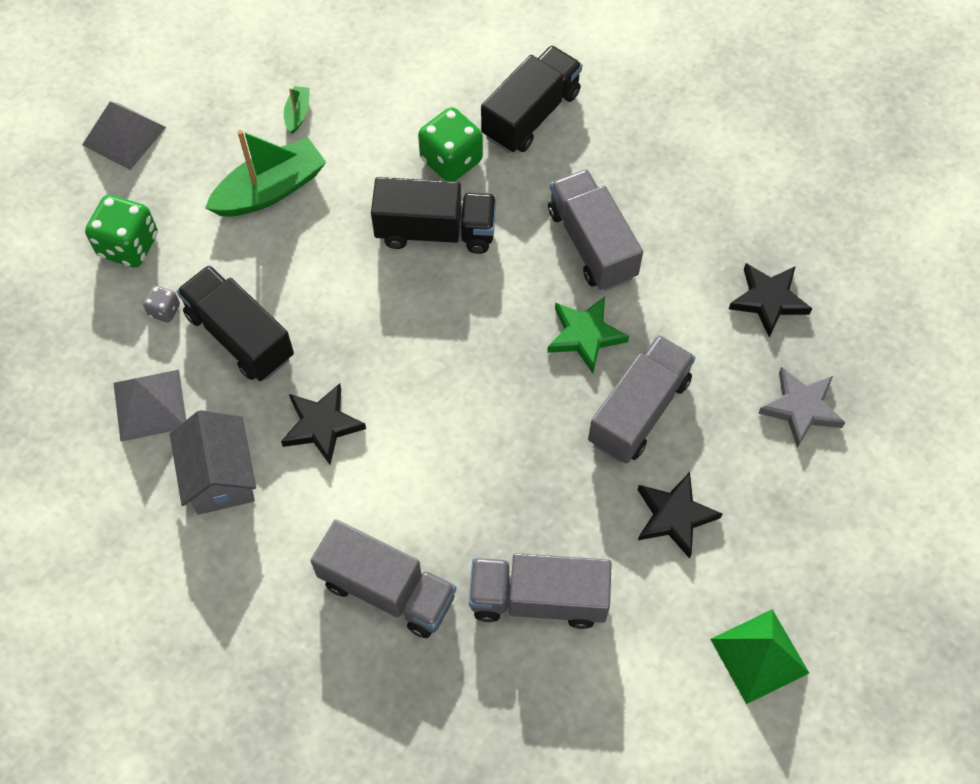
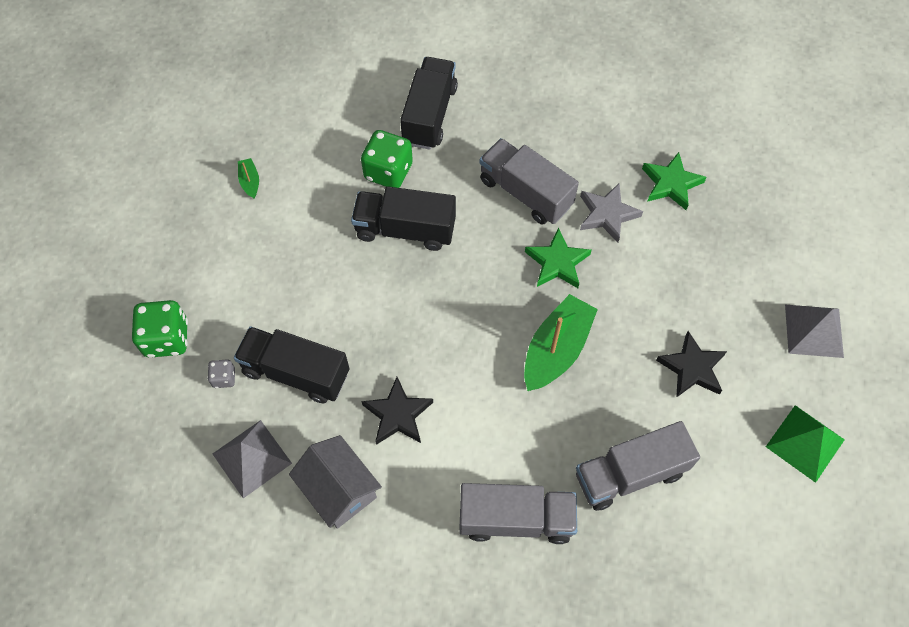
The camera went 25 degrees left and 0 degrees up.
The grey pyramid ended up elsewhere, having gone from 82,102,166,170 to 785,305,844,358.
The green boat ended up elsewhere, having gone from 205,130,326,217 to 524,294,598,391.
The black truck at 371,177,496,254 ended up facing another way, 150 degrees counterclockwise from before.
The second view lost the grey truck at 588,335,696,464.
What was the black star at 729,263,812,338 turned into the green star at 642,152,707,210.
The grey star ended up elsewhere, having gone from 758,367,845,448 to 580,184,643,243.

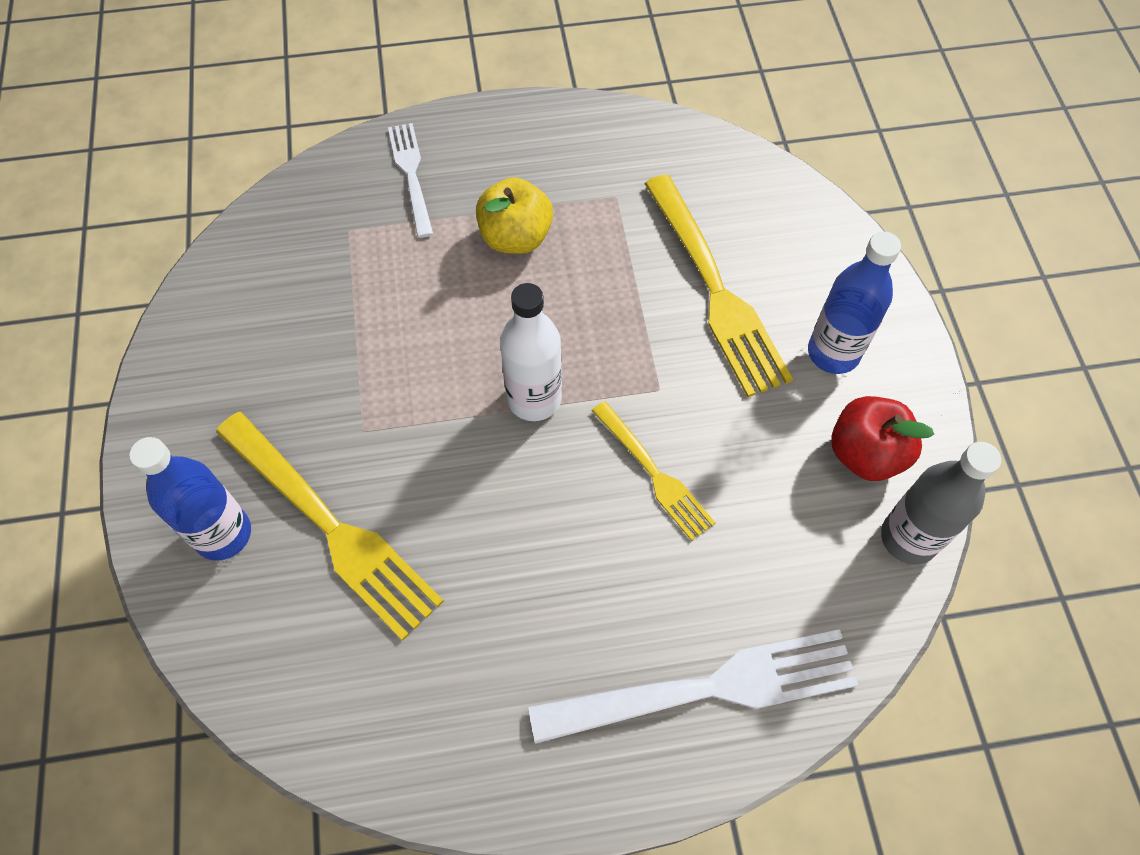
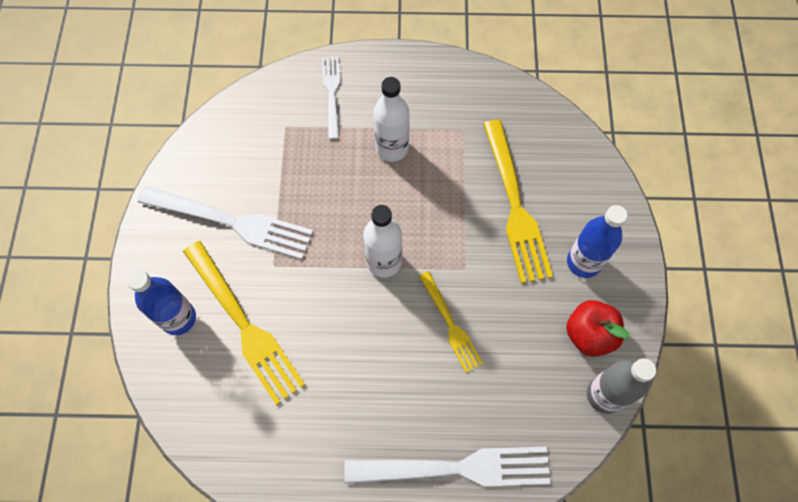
The camera went 10 degrees right and 5 degrees up.
Where the yellow apple stood at 476,177,553,254, the white bottle came to stand at 373,77,410,162.
The second view gained the white fork at 137,186,313,259.

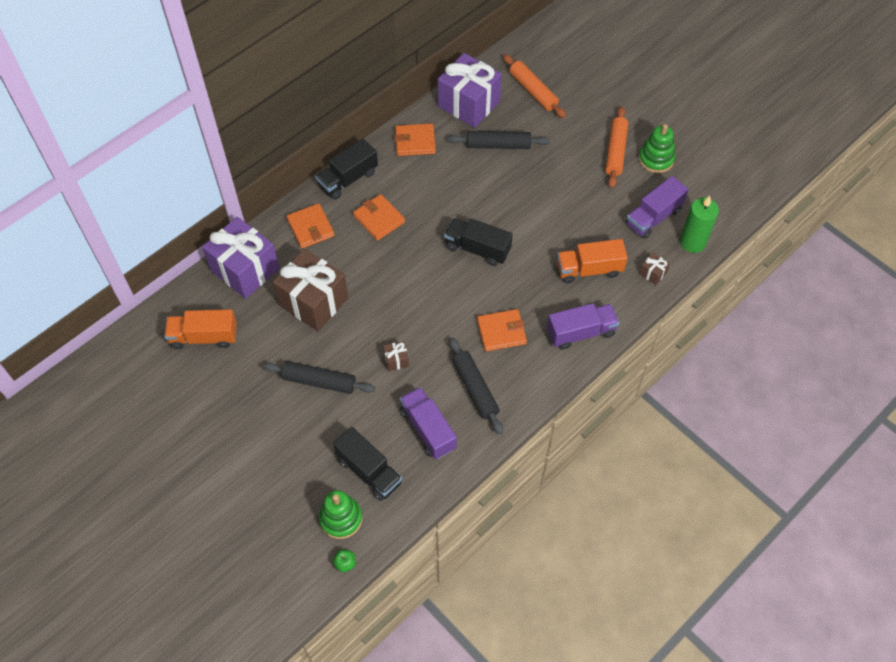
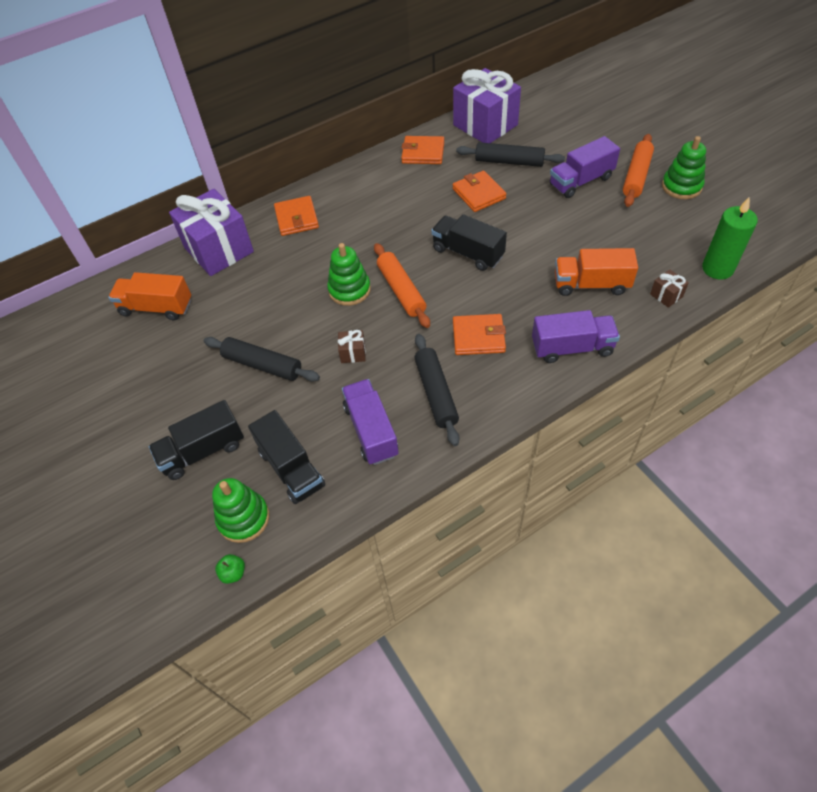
The camera went 15 degrees right and 5 degrees down.
The second view lost the brown gift at 273,249,348,331.
The black truck ended up elsewhere, having gone from 315,138,378,200 to 149,400,244,480.
The orange wallet ended up elsewhere, having gone from 353,194,405,241 to 452,171,506,212.
The orange rolling pin ended up elsewhere, having gone from 503,54,566,118 to 374,243,430,328.
The purple truck ended up elsewhere, having gone from 626,176,689,239 to 550,136,620,198.
The second view gained the green stacking toy at 327,243,371,306.

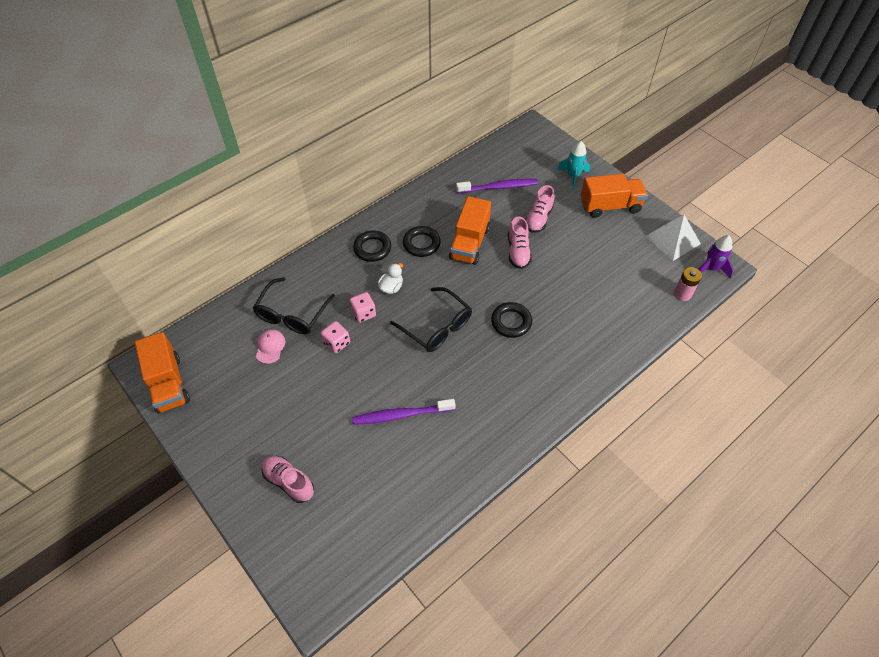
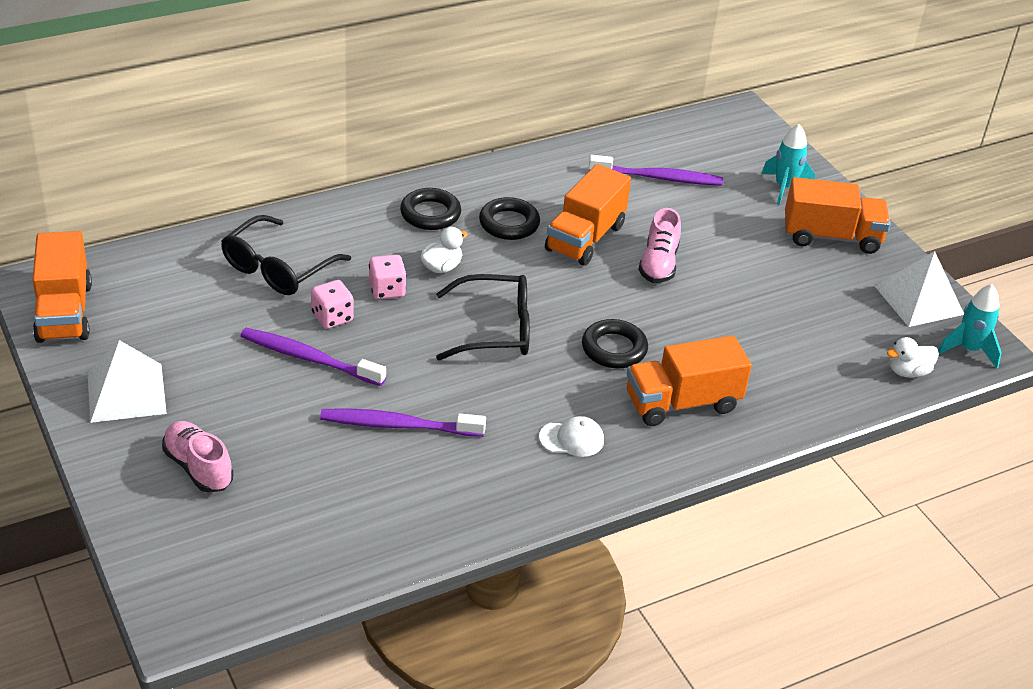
The camera went 10 degrees right and 15 degrees down.
The second view lost the pink cap at 256,329,285,364.
The black glasses at 390,287,472,352 ended up facing another way, 60 degrees counterclockwise from before.
The second view lost the pink shoe at 525,185,555,233.
Where the pink battery stood at 674,267,702,301, the white duck came to stand at 887,337,939,378.
What was the purple rocket at 698,235,733,278 turned into the turquoise rocket at 938,284,1002,368.
The second view gained the white pyramid at 88,340,167,423.
The second view gained the purple toothbrush at 240,328,386,386.
The second view gained the white cap at 539,416,604,457.
The second view gained the orange truck at 627,335,752,426.

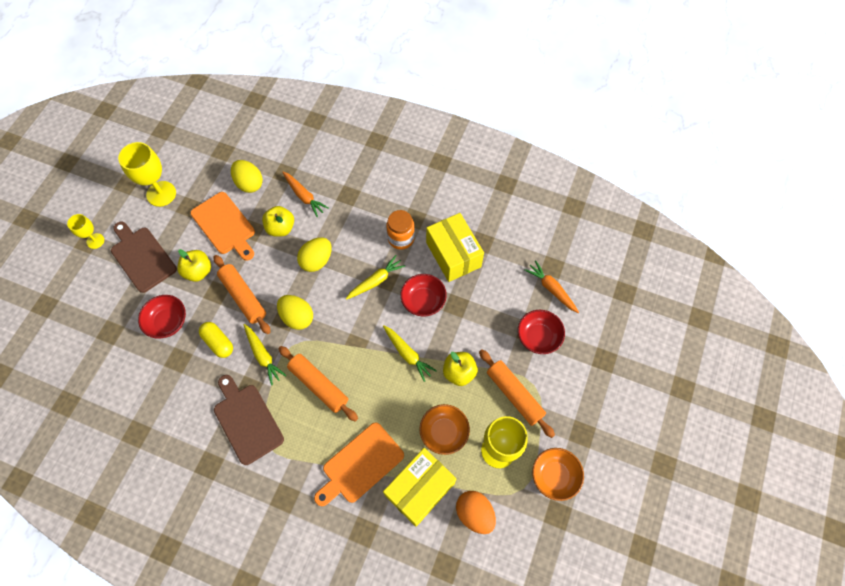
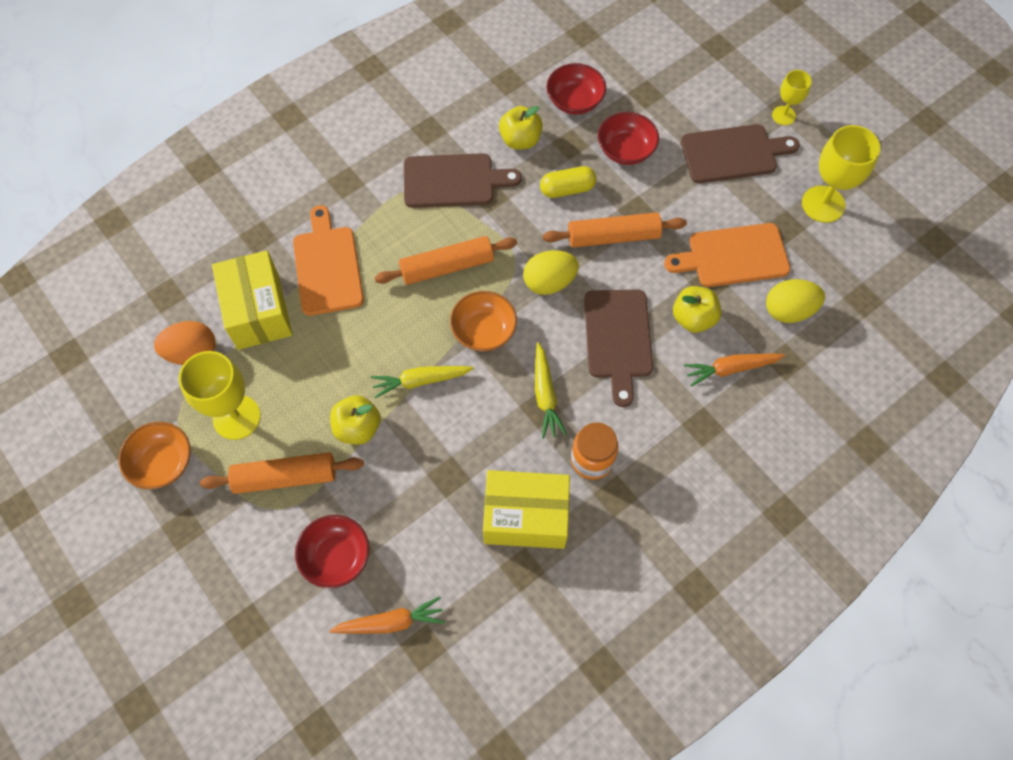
The camera went 120 degrees right and 0 degrees up.
The yellow apple ended up elsewhere, having gone from 177,249,211,282 to 499,106,543,150.
The second view lost the yellow carrot at 244,324,287,385.
Where the yellow egg stood at 297,237,332,272, the brown cutting board came to stand at 584,289,653,407.
The red bowl ended up elsewhere, having gone from 400,274,447,316 to 546,63,606,115.
The orange bowl ended up elsewhere, having gone from 419,404,470,455 to 450,291,517,352.

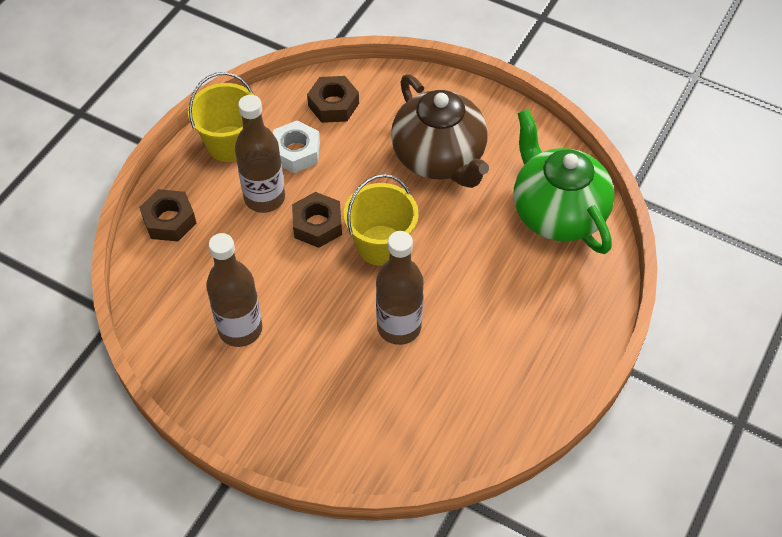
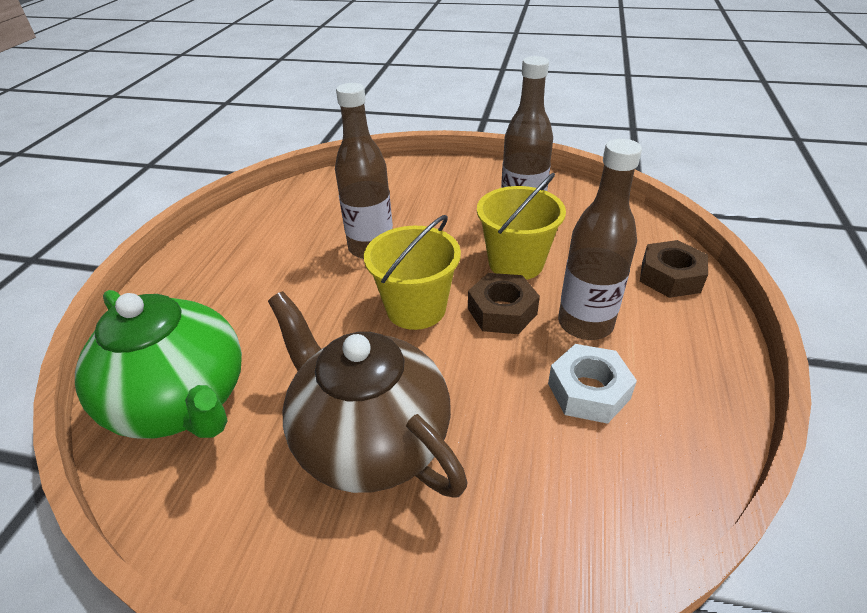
The camera went 165 degrees right and 15 degrees down.
The yellow bucket ended up elsewhere, having gone from 188,72,254,162 to 477,173,566,280.
The second view lost the brown nut at 307,76,359,123.

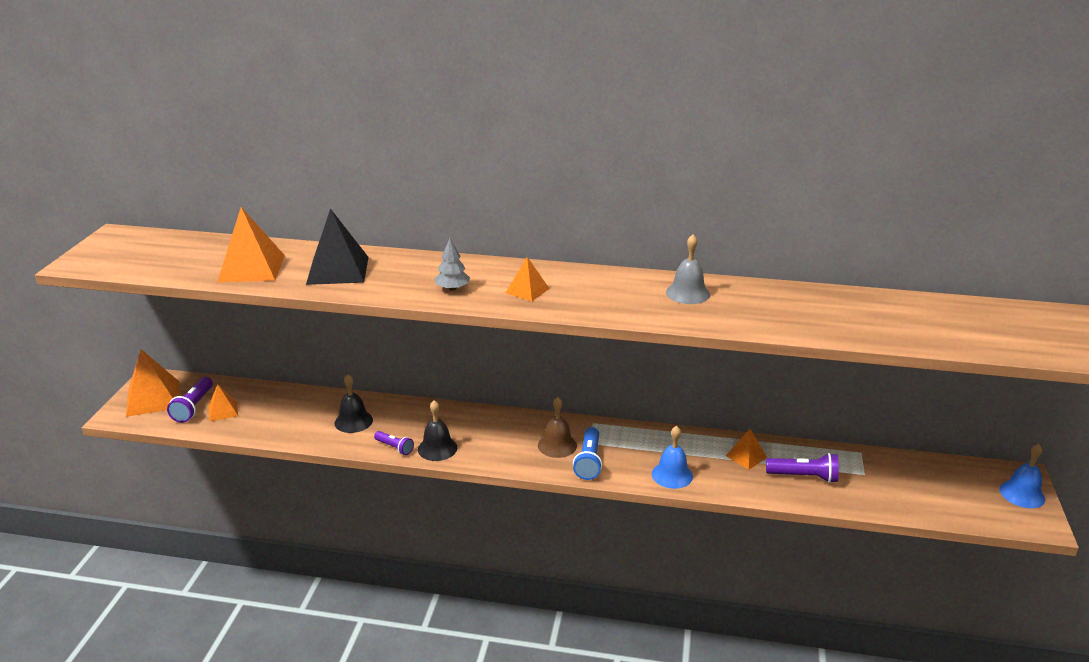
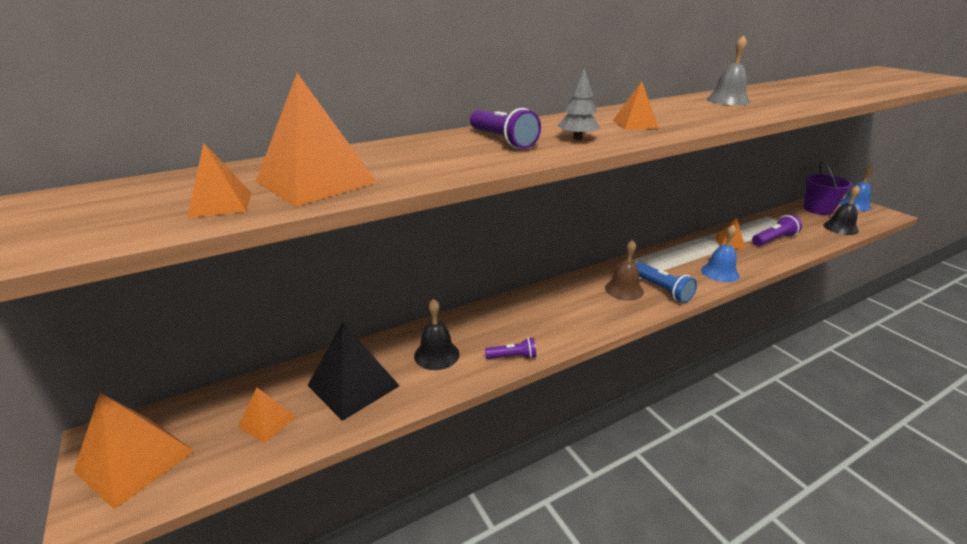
The camera went 40 degrees left and 0 degrees up.
The purple flashlight ended up elsewhere, having gone from 167,377,213,423 to 470,108,541,149.
The black pyramid ended up elsewhere, having gone from 306,208,369,285 to 307,322,400,421.
The black bell ended up elsewhere, having gone from 418,400,457,461 to 823,185,860,235.
The second view gained the orange pyramid at 187,143,251,218.
The second view gained the purple bucket at 804,161,852,215.

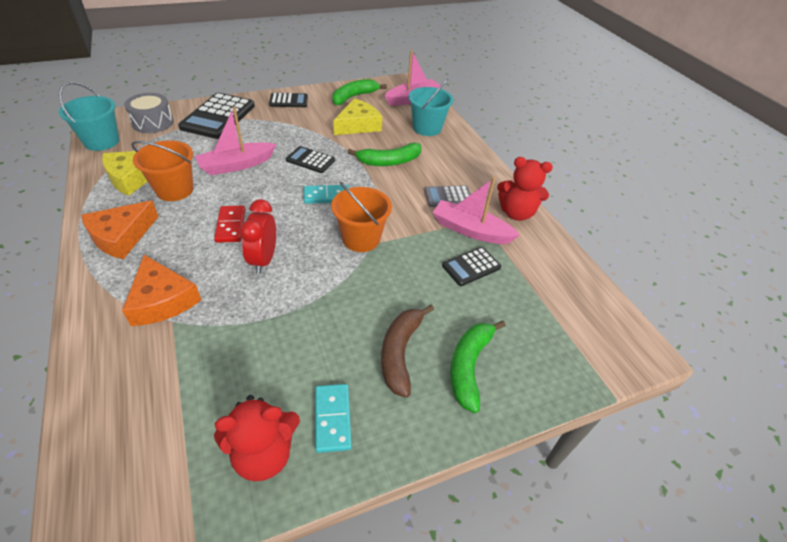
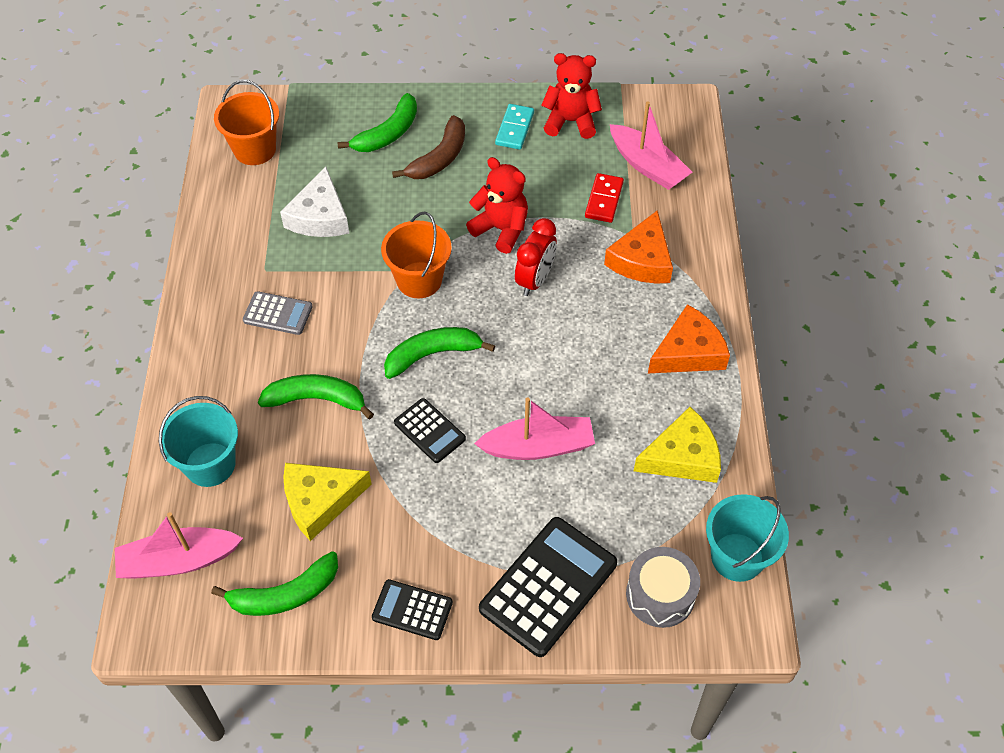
The camera went 155 degrees left and 10 degrees up.
The orange cheese at 122,255,201,326 ended up facing another way, 150 degrees counterclockwise from before.
The orange bucket ended up elsewhere, having gone from 131,140,193,201 to 214,80,279,165.
The red domino ended up elsewhere, having gone from 214,206,245,243 to 585,173,624,223.
Where the turquoise domino stood at 304,185,349,204, the green banana came to stand at 384,327,495,379.
The pink boat ended up elsewhere, having gone from 432,177,520,244 to 610,101,692,190.
Where the black calculator stood at 442,247,501,286, the white cheese came to stand at 280,167,349,237.
The red teddy bear ended up elsewhere, having gone from 497,157,553,221 to 466,157,528,254.

